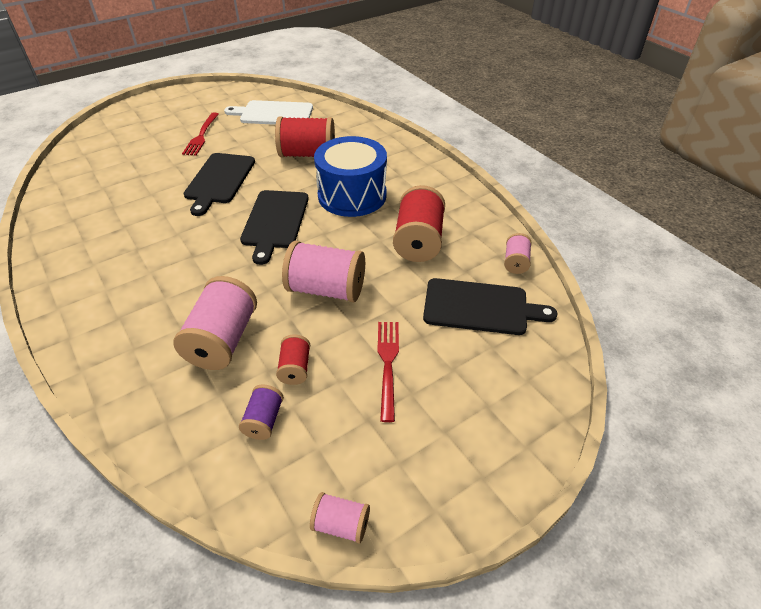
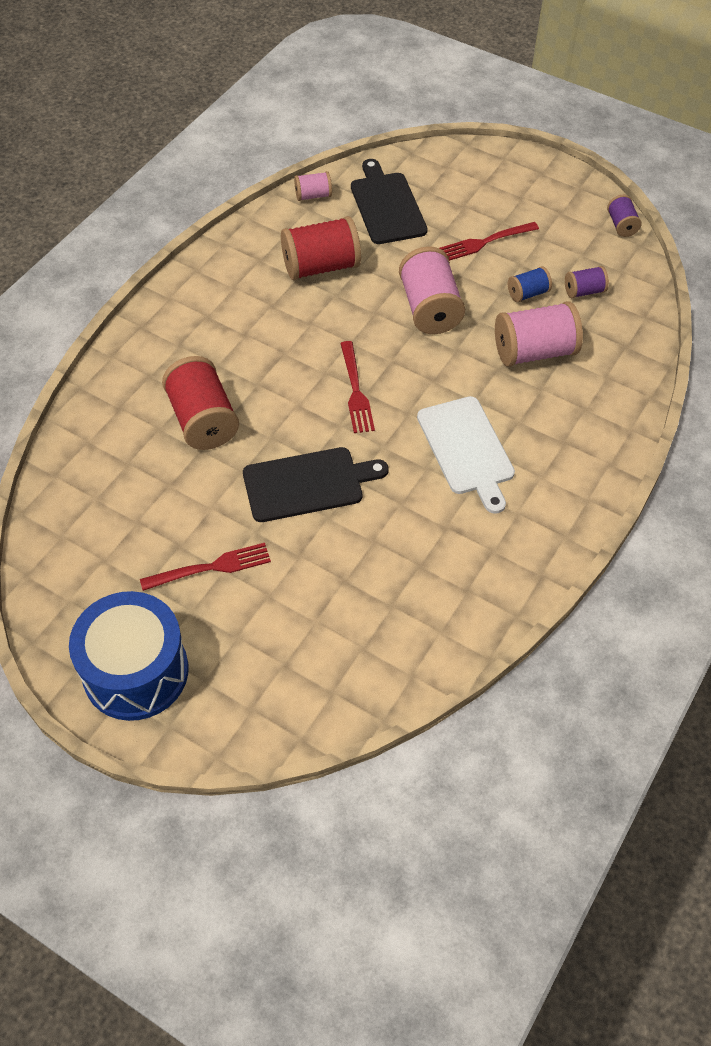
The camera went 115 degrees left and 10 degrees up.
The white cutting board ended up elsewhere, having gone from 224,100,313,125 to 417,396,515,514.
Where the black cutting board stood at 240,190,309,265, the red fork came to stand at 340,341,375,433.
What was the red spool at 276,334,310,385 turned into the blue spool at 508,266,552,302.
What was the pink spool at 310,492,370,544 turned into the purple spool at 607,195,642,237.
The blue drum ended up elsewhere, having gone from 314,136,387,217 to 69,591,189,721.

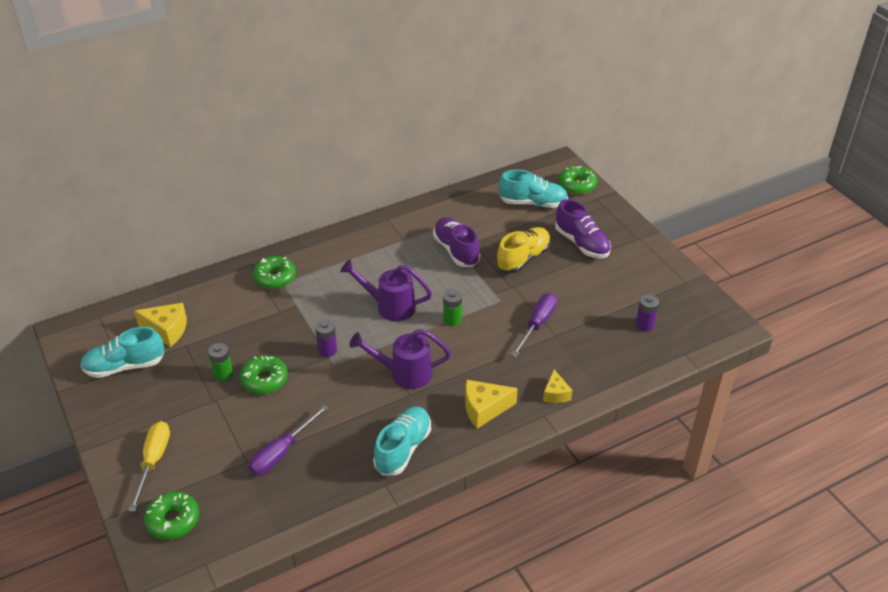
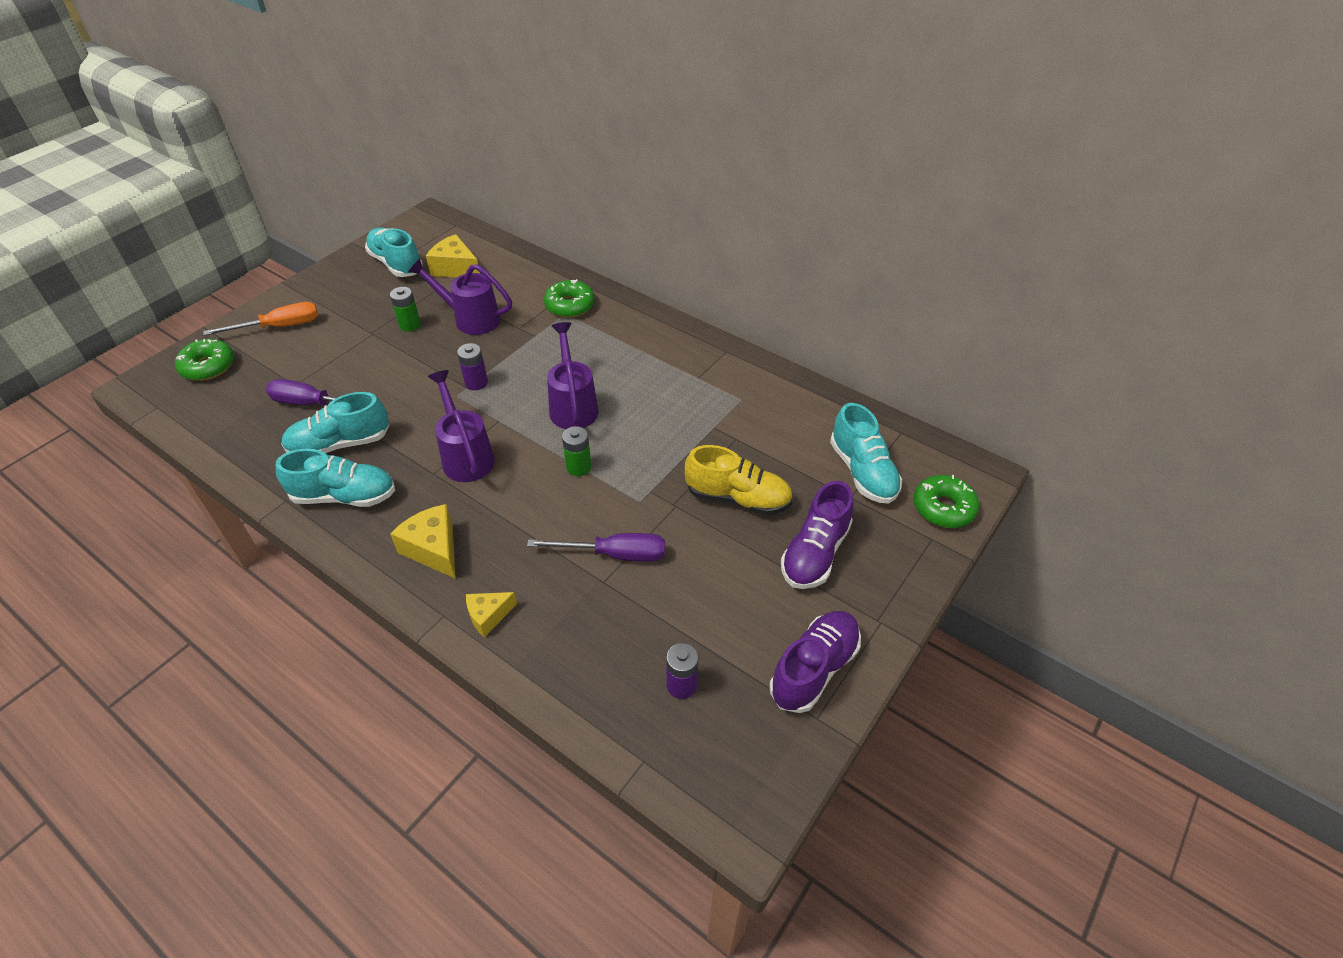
The camera went 65 degrees right and 5 degrees up.
What was the yellow screwdriver at 128,421,170,512 turned into the orange screwdriver at 203,302,318,336.
The yellow cheese at 134,303,187,347 ended up facing another way, 135 degrees clockwise from before.
The second view lost the green donut at 240,355,288,394.
The purple shoe ended up elsewhere, having gone from 433,217,480,267 to 770,611,861,713.
The second view gained the turquoise shoe at 281,392,389,453.
The second view gained the purple watering can at 408,258,512,335.

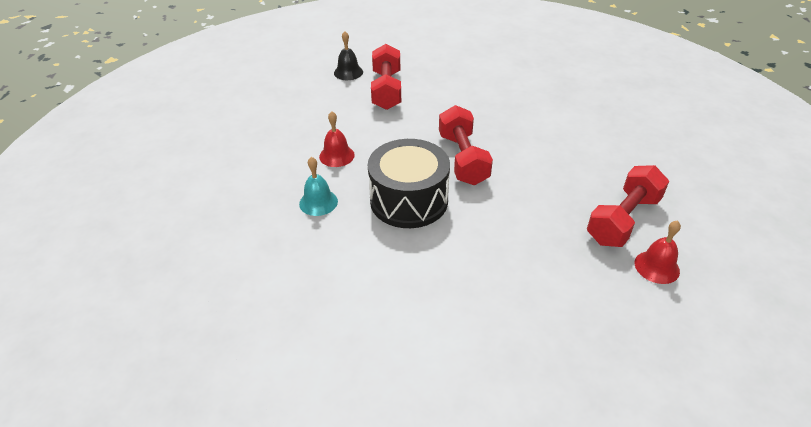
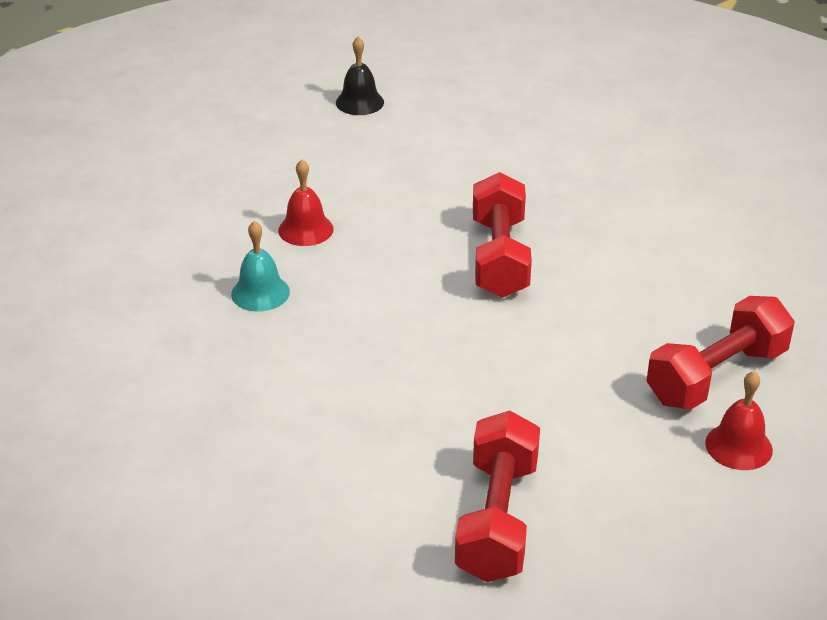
The camera went 10 degrees right and 5 degrees down.
The second view lost the black drum at 368,139,450,228.
The red dumbbell ended up elsewhere, having gone from 371,44,401,110 to 455,411,540,582.

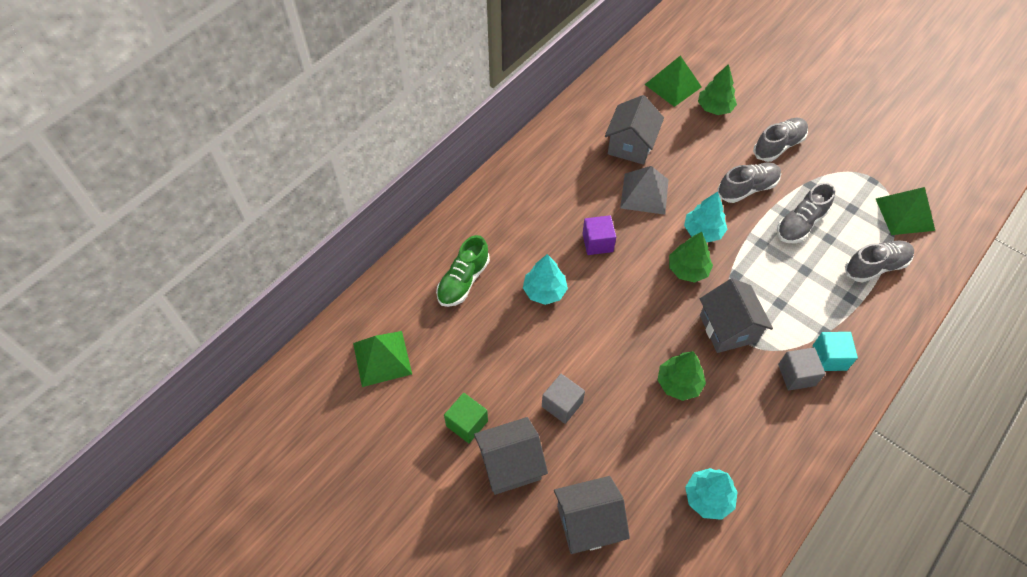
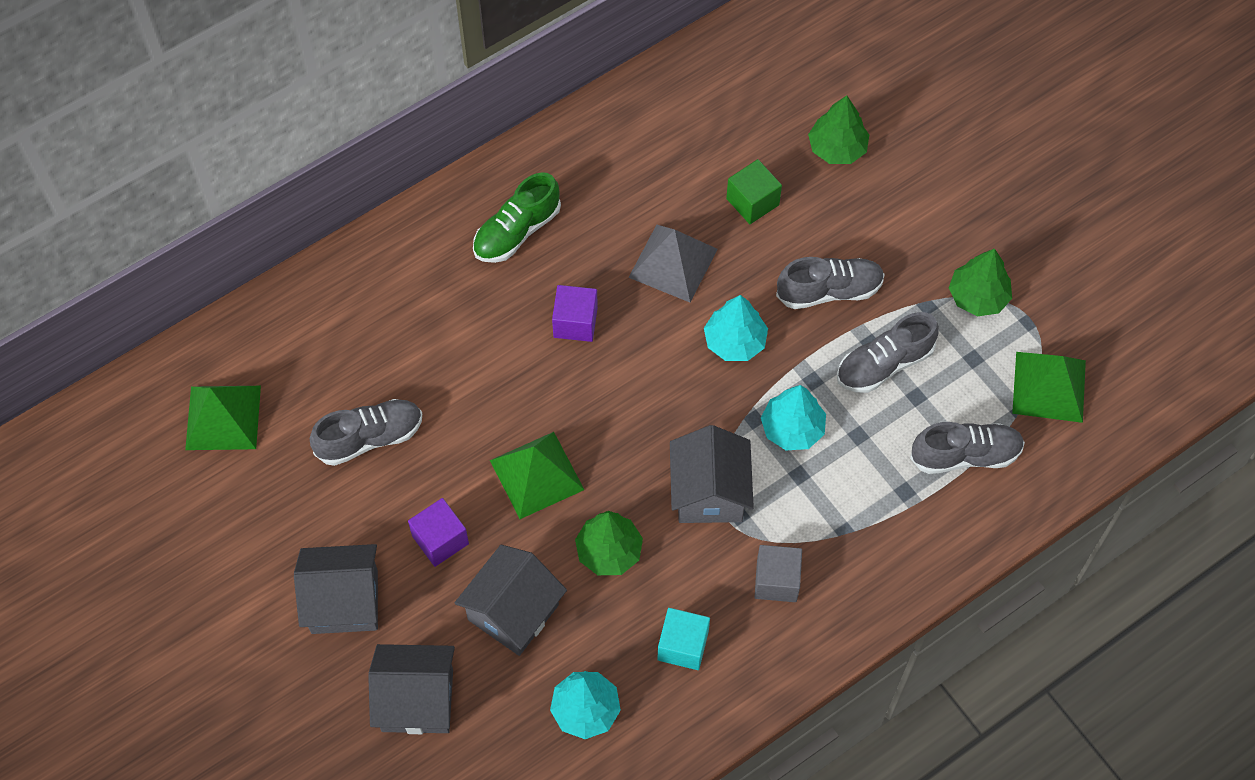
The camera went 15 degrees right and 5 degrees up.
The green shoe ended up elsewhere, having gone from 436,235,490,307 to 473,172,561,263.
The green cube ended up elsewhere, having gone from 444,393,488,443 to 726,159,782,224.
The turquoise tree ended up elsewhere, having gone from 523,254,568,305 to 761,385,826,450.
What was the grey cube at 542,374,585,424 turned into the purple cube at 408,498,469,567.
The grey house ended up elsewhere, having gone from 605,95,664,165 to 455,545,567,656.
The green pyramid ended up elsewhere, having gone from 644,56,702,107 to 490,432,584,519.
The green tree ended up elsewhere, having gone from 669,232,713,283 to 949,249,1012,317.
The grey shoe ended up elsewhere, having gone from 753,118,808,162 to 310,399,422,466.
The turquoise cube ended up elsewhere, having gone from 813,332,858,371 to 657,608,710,670.

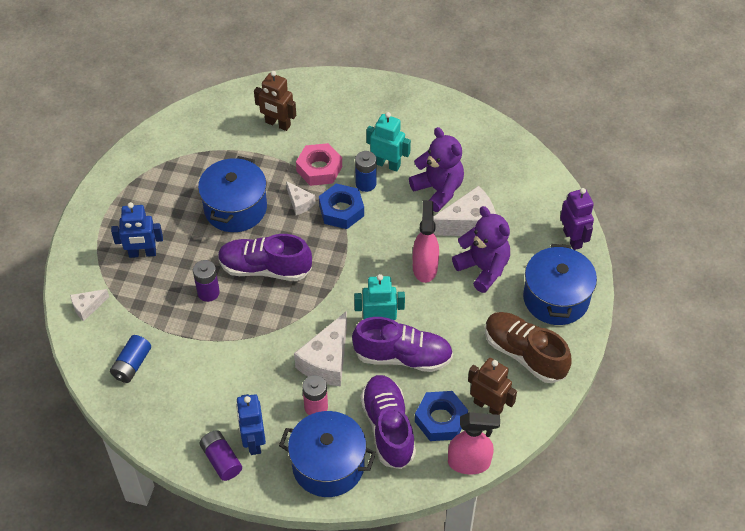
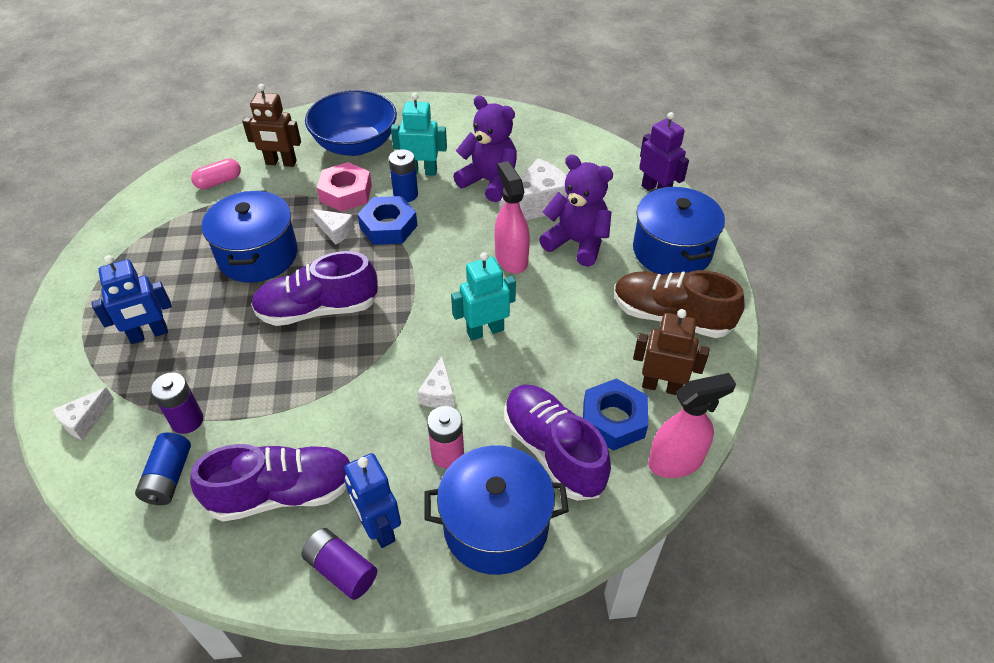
The camera went 20 degrees left and 5 degrees down.
The purple battery ended up elsewhere, having gone from 193,260,220,302 to 151,372,203,434.
The size of the white cheese at 294,311,347,386 changed by a factor of 0.53.
The purple shoe ended up elsewhere, having gone from 352,317,453,372 to 190,444,350,522.
The second view gained the pink capsule at 191,158,241,189.
The second view gained the blue bowl at 305,90,397,156.

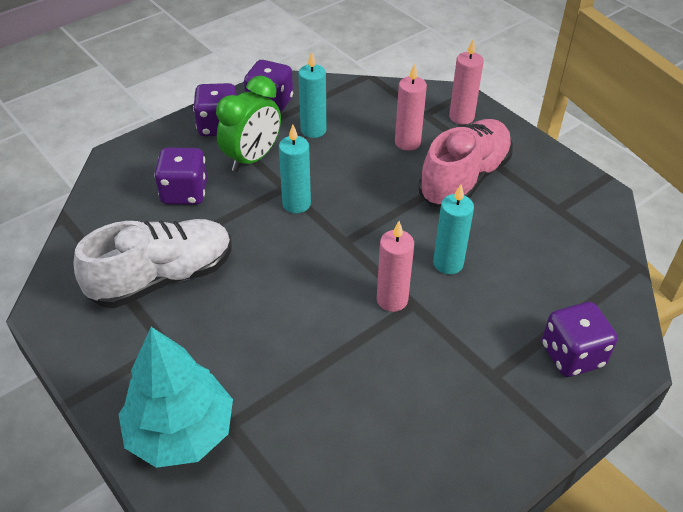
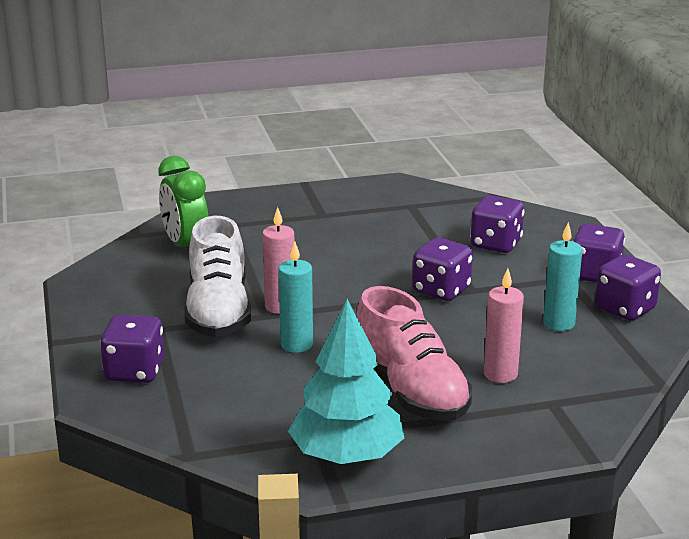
The camera went 115 degrees right and 20 degrees down.
The white shoe ended up elsewhere, having gone from 73,219,232,308 to 184,216,251,337.
The turquoise tree ended up elsewhere, having gone from 118,327,233,468 to 288,299,404,464.
The green clock ended up elsewhere, having gone from 216,75,281,172 to 158,156,208,247.
Where the turquoise candle stood at 279,124,311,213, the purple dice came to stand at 412,238,473,301.
The second view lost the pink candle at 449,39,484,125.

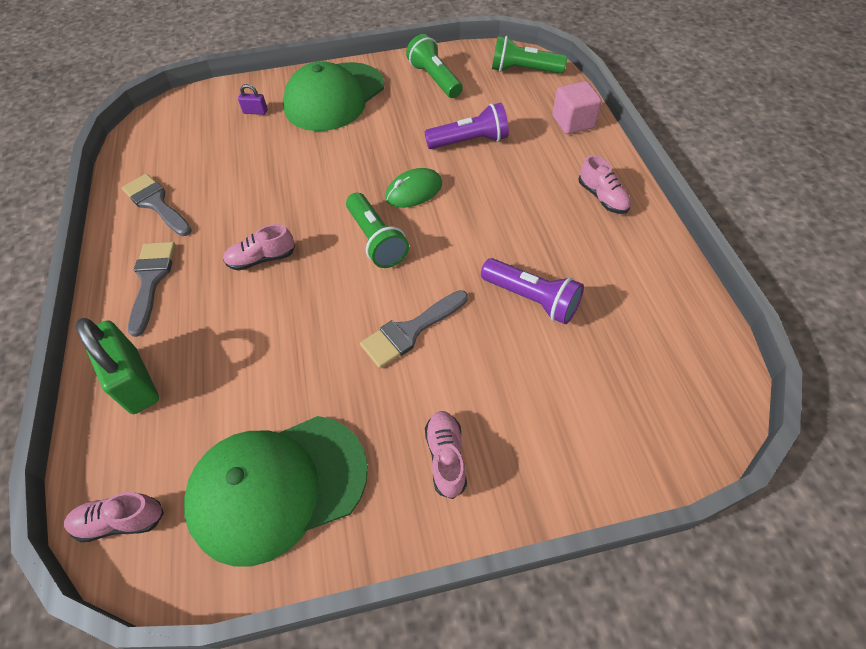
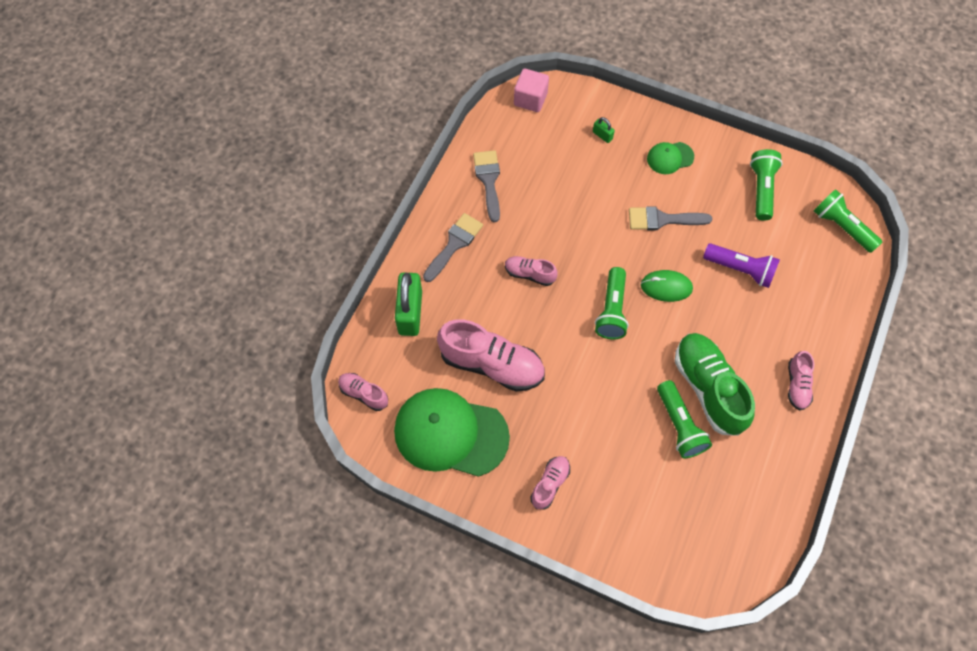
The camera went 35 degrees right and 10 degrees up.
What was the purple padlock at 238,84,268,115 turned into the green padlock at 593,117,615,143.
The size of the green cap at 283,61,384,131 changed by a factor of 0.47.
The grey brush ended up elsewhere, having gone from 360,290,468,368 to 629,206,712,230.
What was the purple flashlight at 481,258,584,324 turned into the green flashlight at 657,380,712,458.
The pink cube ended up elsewhere, having gone from 552,81,602,134 to 514,69,549,112.
The second view gained the pink shoe at 437,319,545,392.
The second view gained the green shoe at 674,333,755,436.

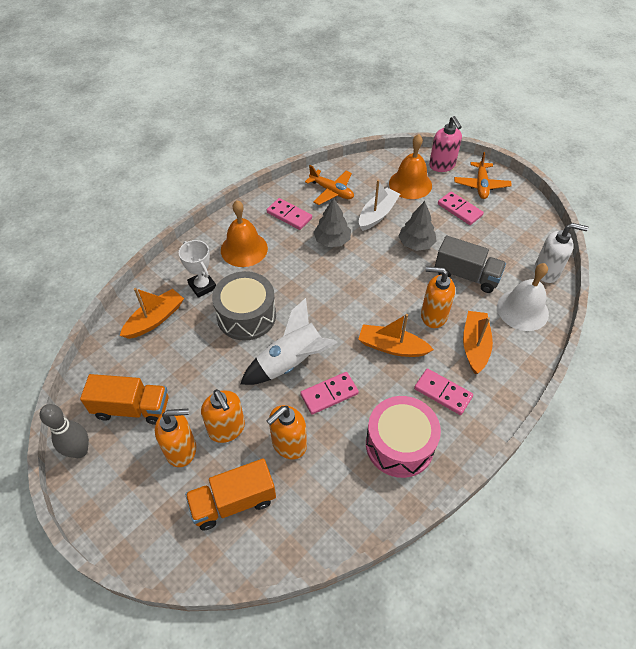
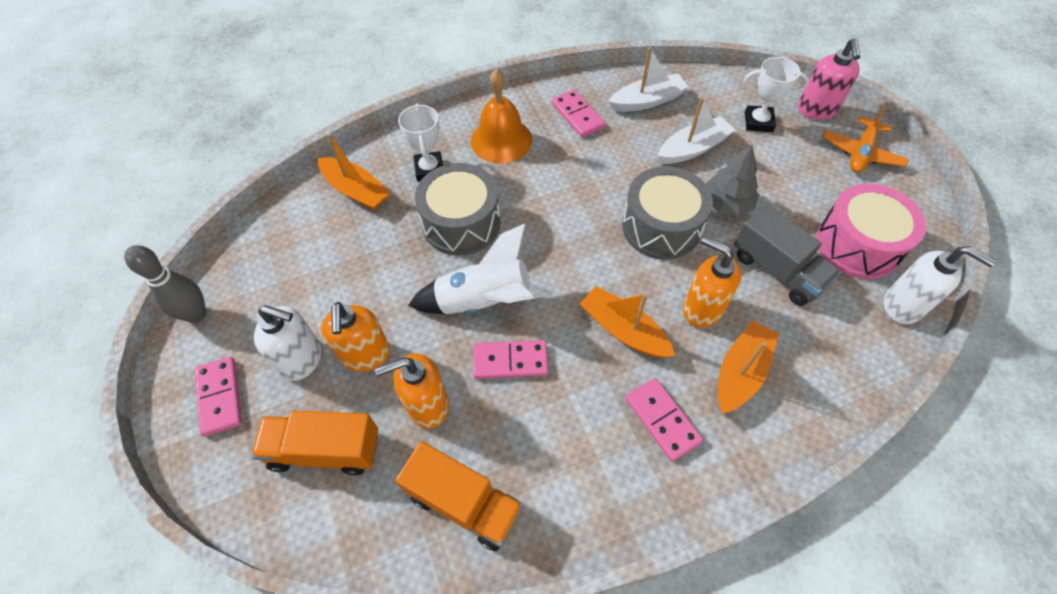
The camera went 25 degrees right and 5 degrees up.
The orange truck ended up elsewhere, having gone from 80,374,169,425 to 395,441,524,551.
The orange boat at 120,288,184,339 ended up facing another way, 60 degrees clockwise from before.
What was the orange soap dispenser at 155,409,196,467 turned into the white soap dispenser at 254,305,321,381.
Where the orange plane stood at 305,165,354,205, the white boat came to stand at 608,47,688,112.
The second view lost the grey tree at 313,198,351,247.
The pink drum ended up elsewhere, having gone from 366,396,441,478 to 816,183,926,279.
Where the orange bell stood at 389,134,432,199, the white trophy came to stand at 744,57,809,132.
The pink domino ended up elsewhere, having gone from 438,192,484,225 to 195,357,242,437.
The second view lost the white bell at 497,263,549,331.
The second view gained the grey drum at 622,166,713,260.

